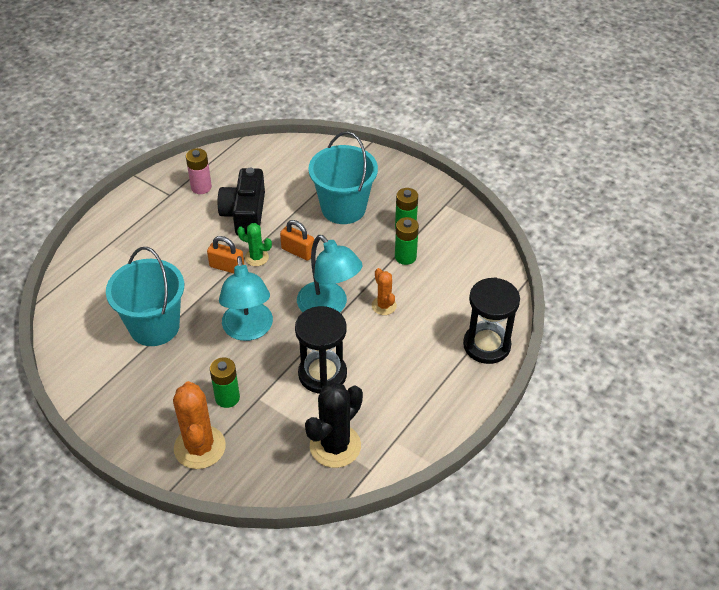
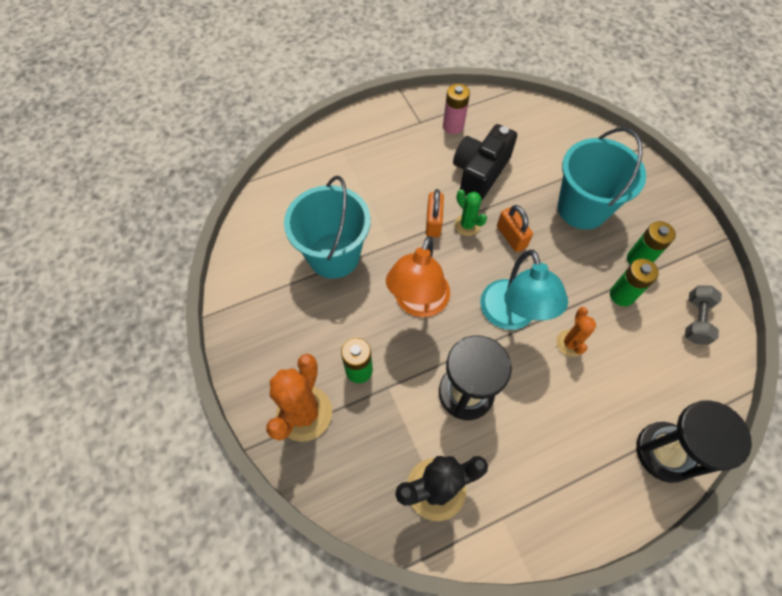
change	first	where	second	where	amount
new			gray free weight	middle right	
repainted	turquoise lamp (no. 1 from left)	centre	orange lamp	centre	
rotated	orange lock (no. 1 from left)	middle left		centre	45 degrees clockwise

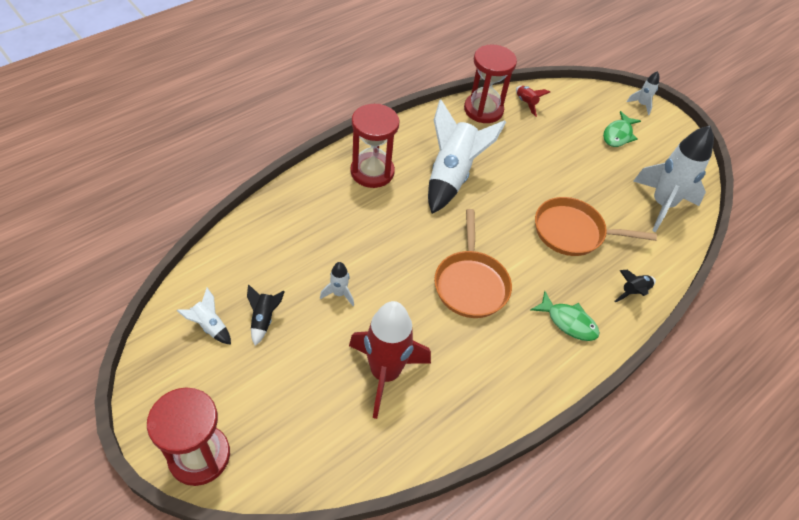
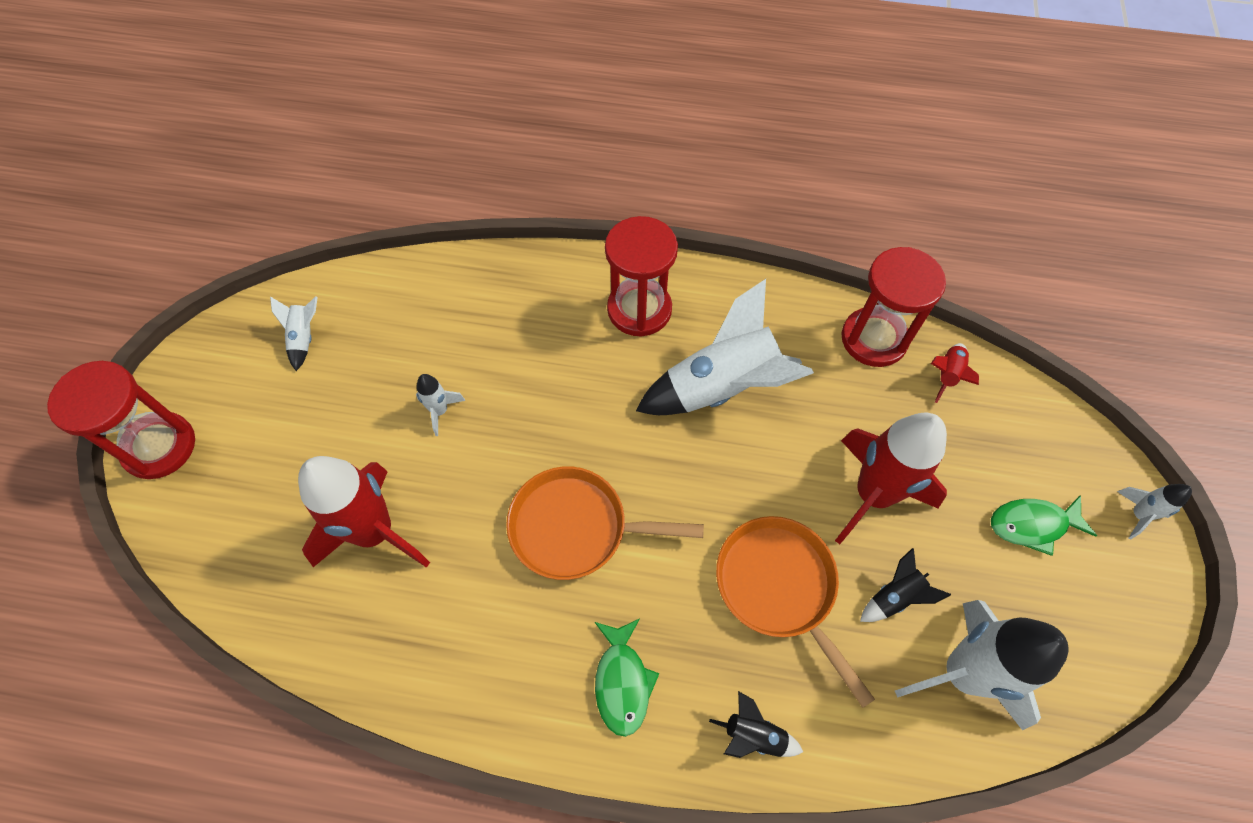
change	first	where	second	where	amount
new			scarlet rocket (no. 2 from left)	middle right	
shifted	black rocket (no. 1 from left in the first image)	middle left	black rocket (no. 2 from left)	bottom right	
rotated	orange skillet (no. 1 from left)	centre		centre	45 degrees clockwise

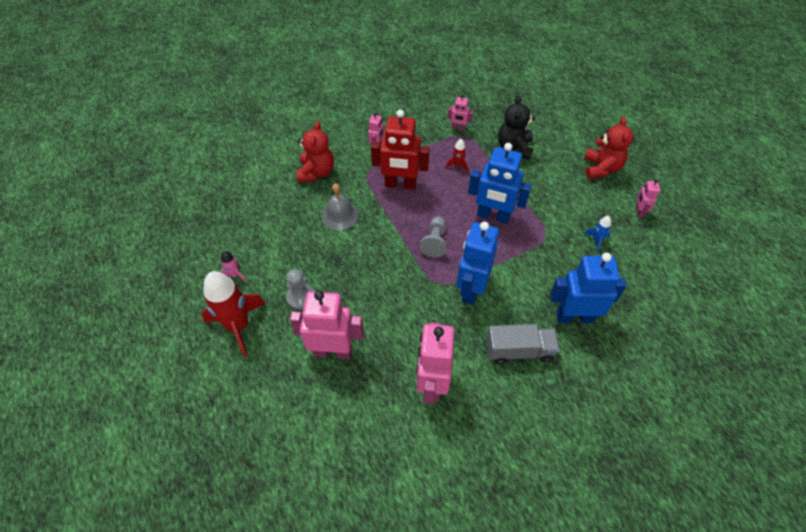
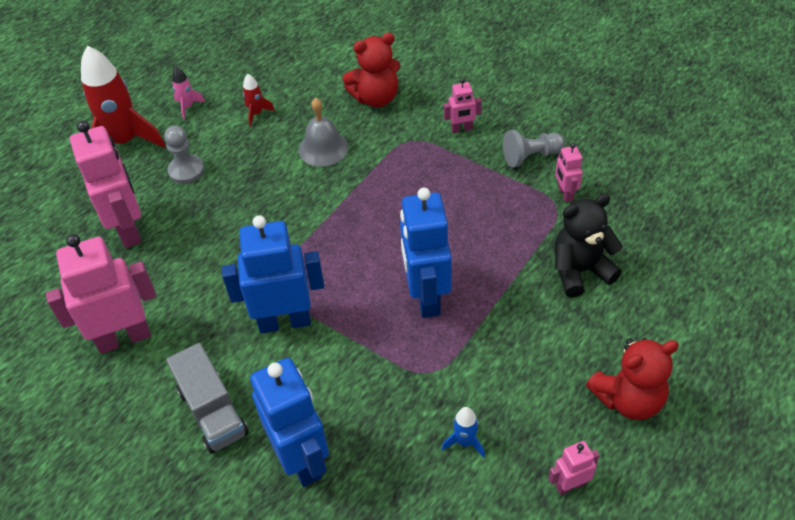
change	first	where	second	where	amount
gone	scarlet robot	top centre			
shifted	gray game pawn (no. 2 from left)	centre		top right	
shifted	scarlet rocket (no. 2 from left)	top centre		top left	

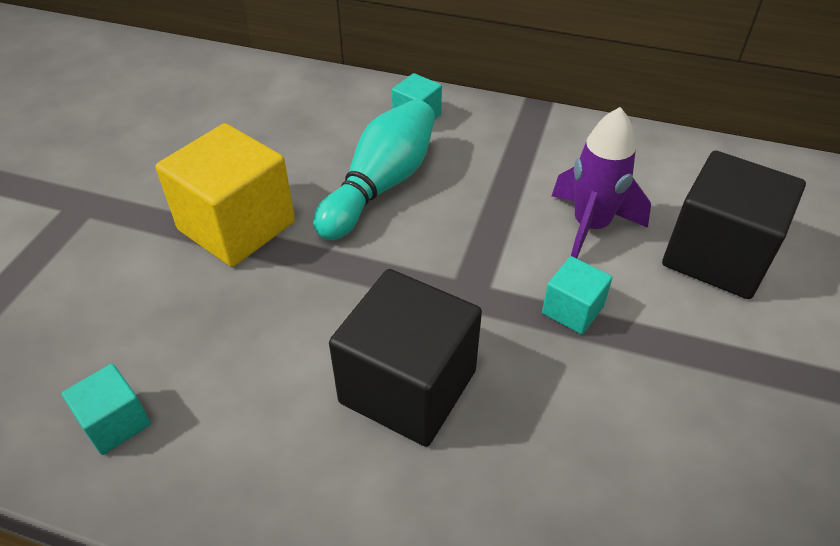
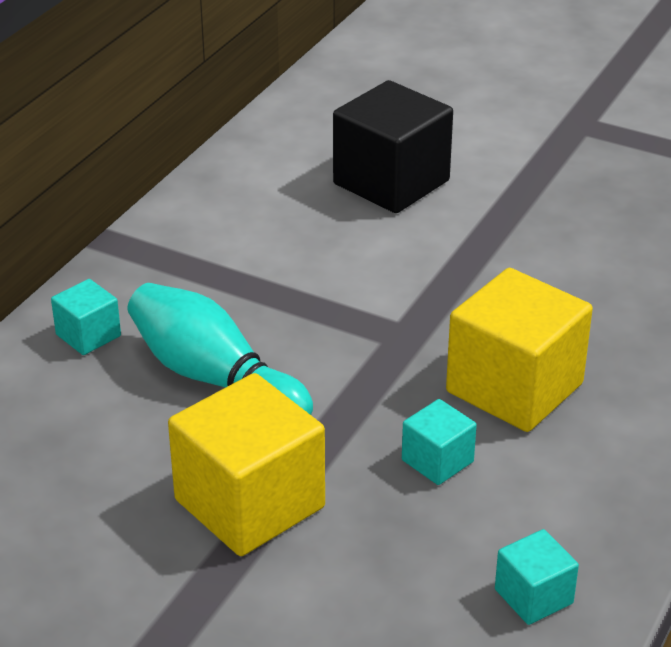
change	first	where	second	where	amount
gone	purple rocket	middle right			
shifted	turquoise block (no. 3 from left in the first image)	middle right	turquoise block (no. 2 from left)	bottom centre	
repainted	black block (no. 1 from left)	centre	golden block (no. 2 from left)	middle right	

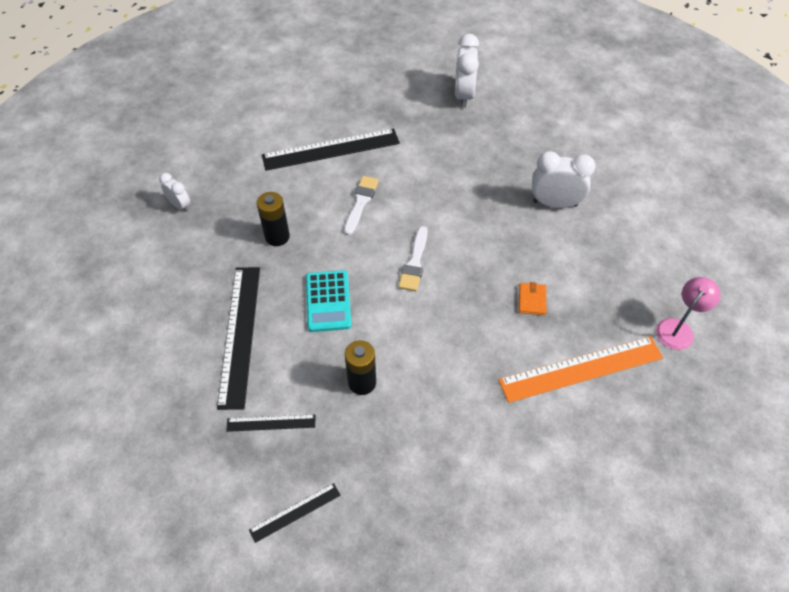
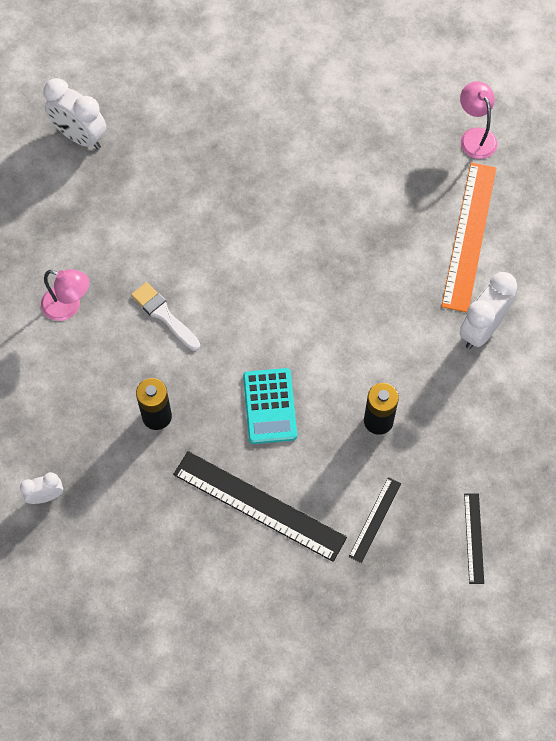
change	first	where	second	where	amount
gone	snow-white brush (no. 2 from left)	centre			
gone	orange billfold	middle right			
shifted	snow-white alarm clock (no. 3 from left)	top right		middle right	
swapped	black ruler (no. 4 from left)	top centre	rose-pink lamp (no. 1 from left)	middle left	
rotated	turquoise pocket calculator	centre		centre	60 degrees clockwise

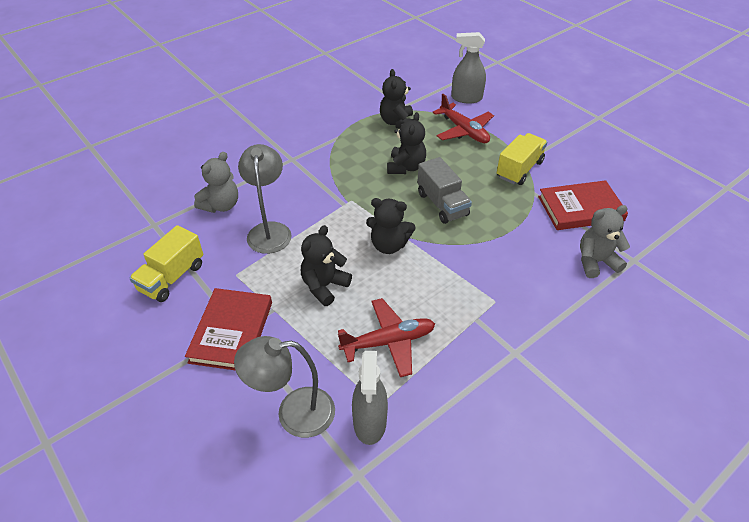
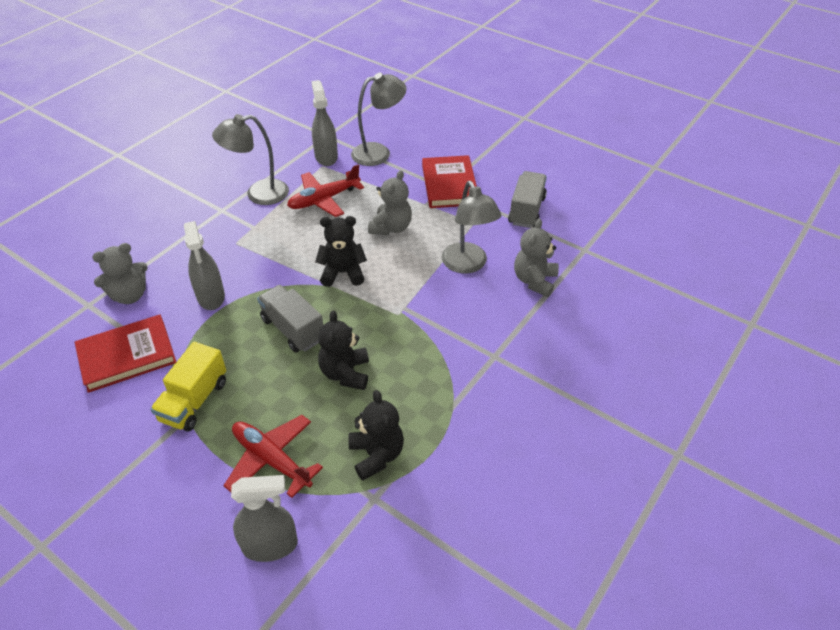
change	first	where	second	where	amount
new			gray spray cleaner (no. 1 from left)	middle left	
new			gray lamp (no. 1 from left)	top left	
repainted	golden toy truck (no. 1 from left)	middle left	gray toy truck (no. 2 from left)	top centre	
repainted	black stuffed bear (no. 1 from left)	centre	gray stuffed bear (no. 2 from left)	top centre	

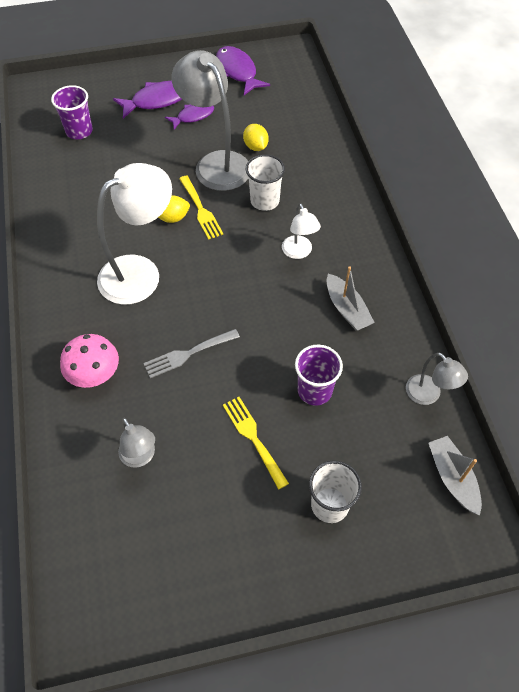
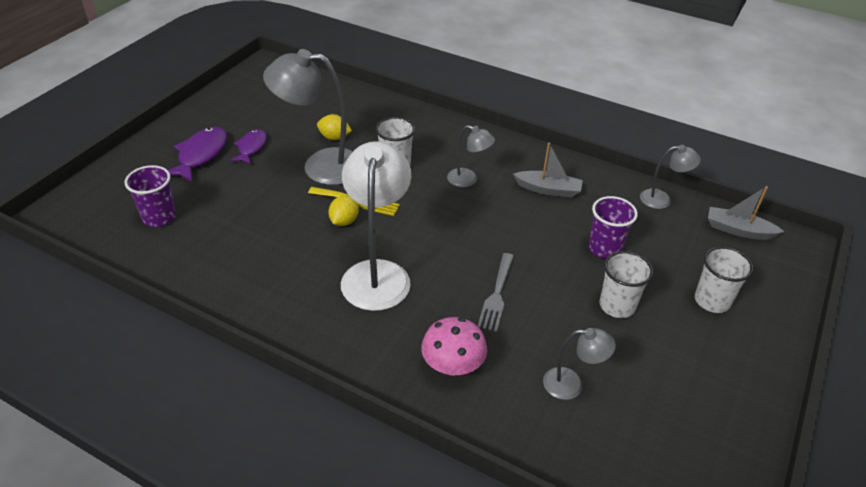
change	first	where	second	where	amount
gone	purple fish (no. 3 from left)	top centre			
swapped	golden fork (no. 2 from left)	centre	snow-white tumbler (no. 2 from left)	middle right	
repainted	snow-white lamp (no. 2 from left)	centre	gray lamp (no. 2 from left)	top centre	

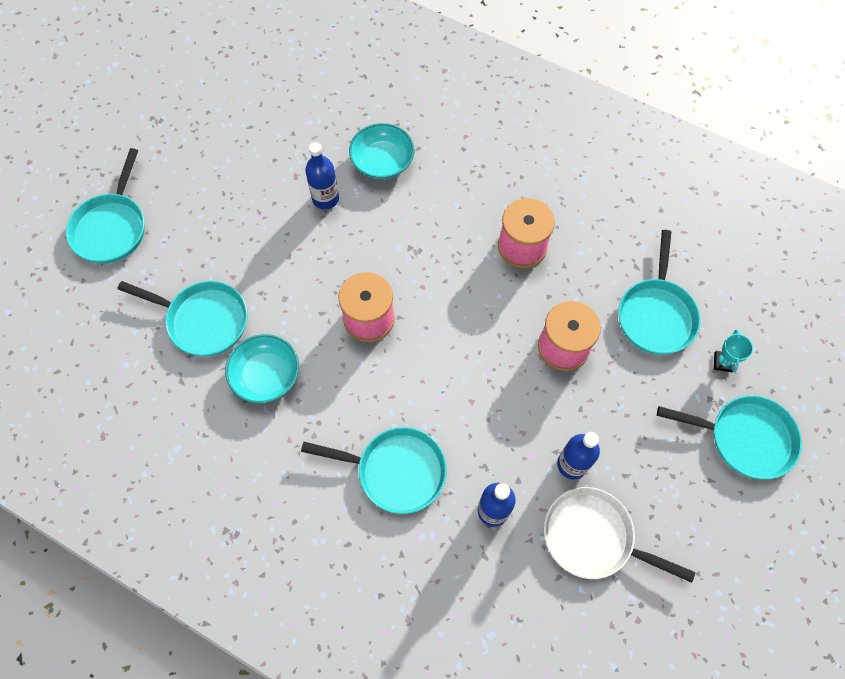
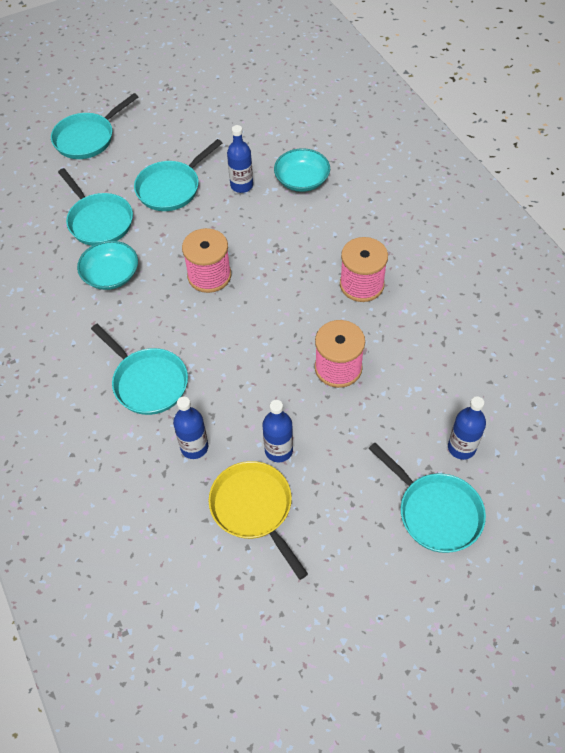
change	first	where	second	where	amount
shifted	turquoise skillet (no. 4 from left)	middle right		top left	
swapped	turquoise award cup	middle right	royal blue drink bottle (no. 4 from left)	middle right	
repainted	snow-white skillet	bottom right	golden skillet	bottom centre	

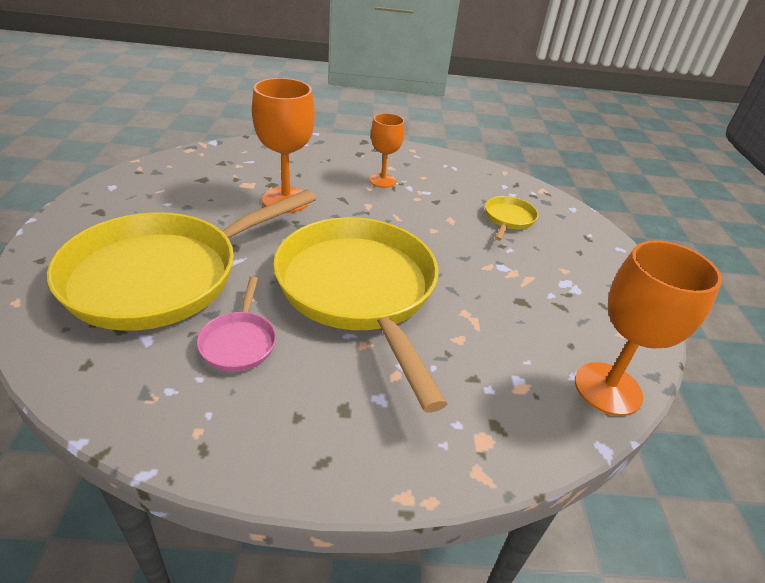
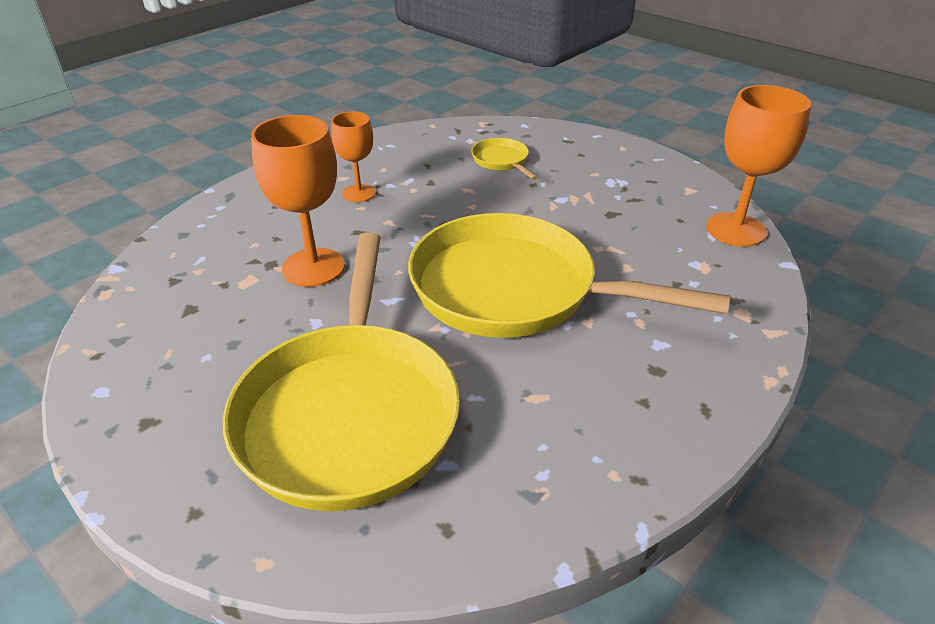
change	first	where	second	where	amount
gone	rose-pink skillet	middle left			

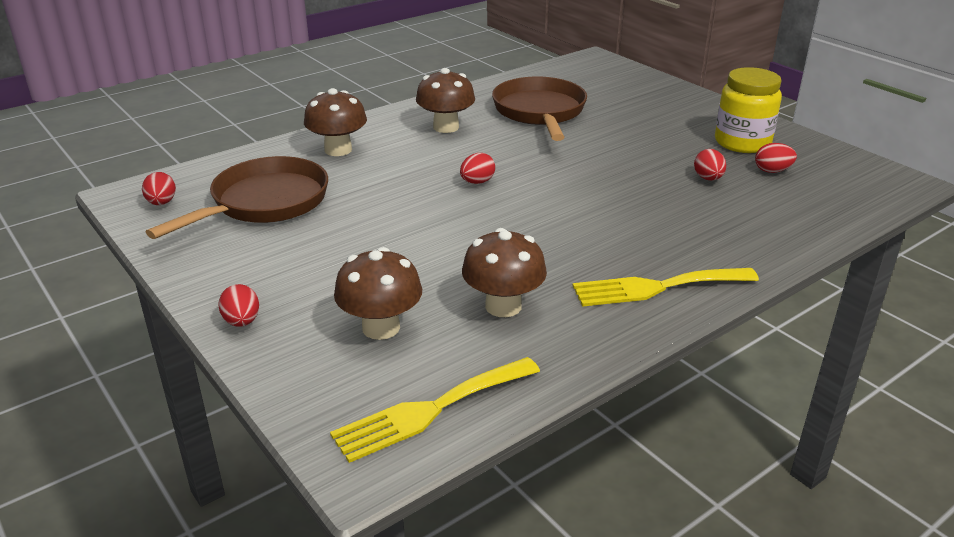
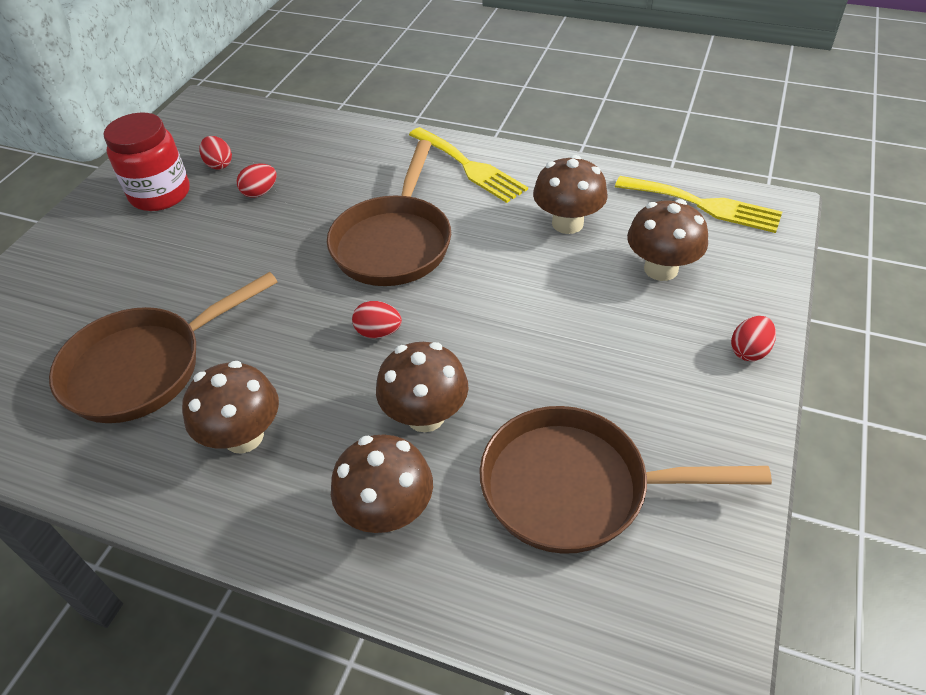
change	first	where	second	where	amount
gone	scarlet egg (no. 1 from left)	middle left			
new			russet skillet (no. 2 from left)	top centre	
new			russet toadstool (no. 3 from left)	centre	
repainted	golden jam jar	top right	scarlet jam jar	top left	

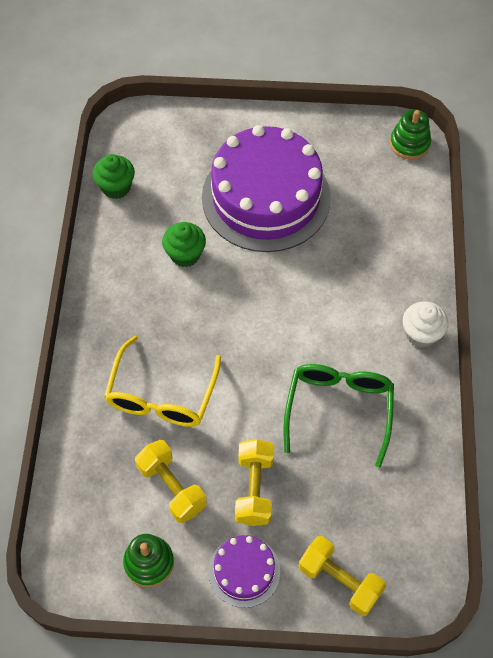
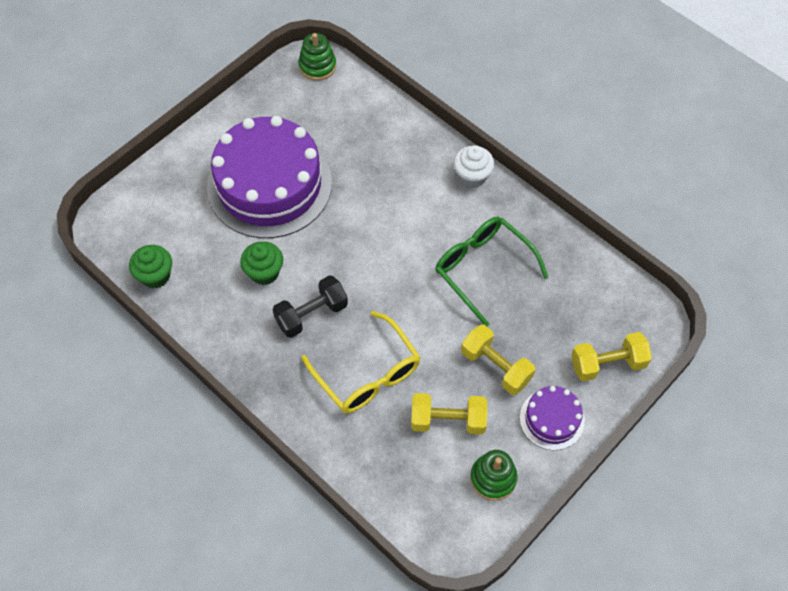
change	first	where	second	where	amount
new			black free weight	centre	

